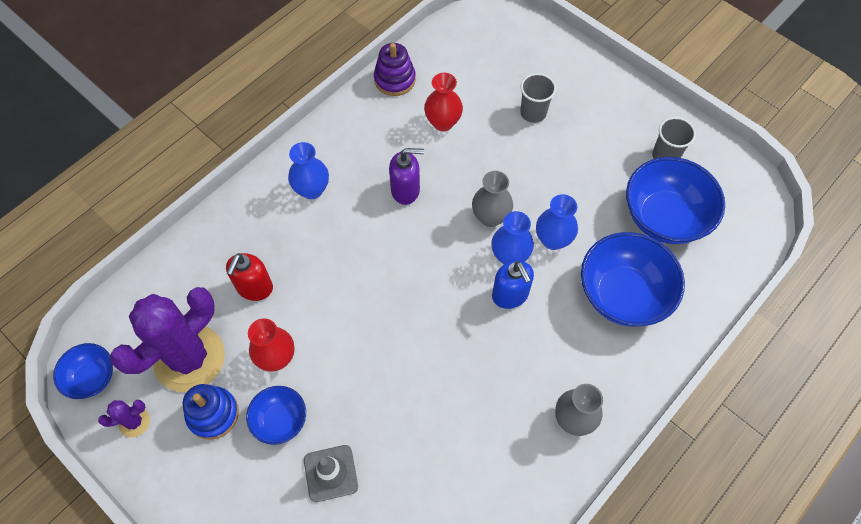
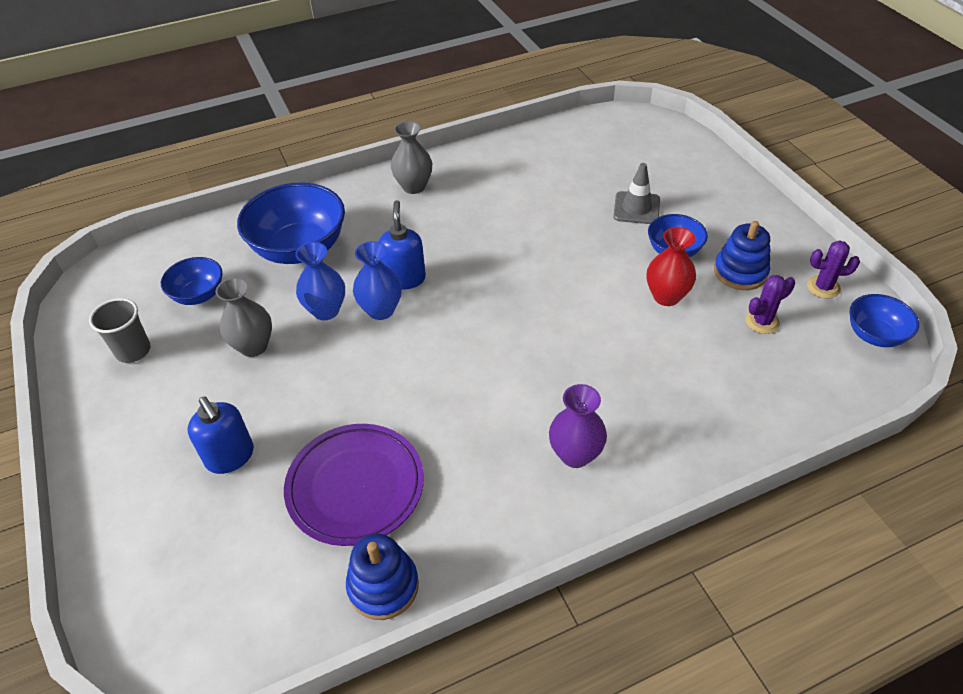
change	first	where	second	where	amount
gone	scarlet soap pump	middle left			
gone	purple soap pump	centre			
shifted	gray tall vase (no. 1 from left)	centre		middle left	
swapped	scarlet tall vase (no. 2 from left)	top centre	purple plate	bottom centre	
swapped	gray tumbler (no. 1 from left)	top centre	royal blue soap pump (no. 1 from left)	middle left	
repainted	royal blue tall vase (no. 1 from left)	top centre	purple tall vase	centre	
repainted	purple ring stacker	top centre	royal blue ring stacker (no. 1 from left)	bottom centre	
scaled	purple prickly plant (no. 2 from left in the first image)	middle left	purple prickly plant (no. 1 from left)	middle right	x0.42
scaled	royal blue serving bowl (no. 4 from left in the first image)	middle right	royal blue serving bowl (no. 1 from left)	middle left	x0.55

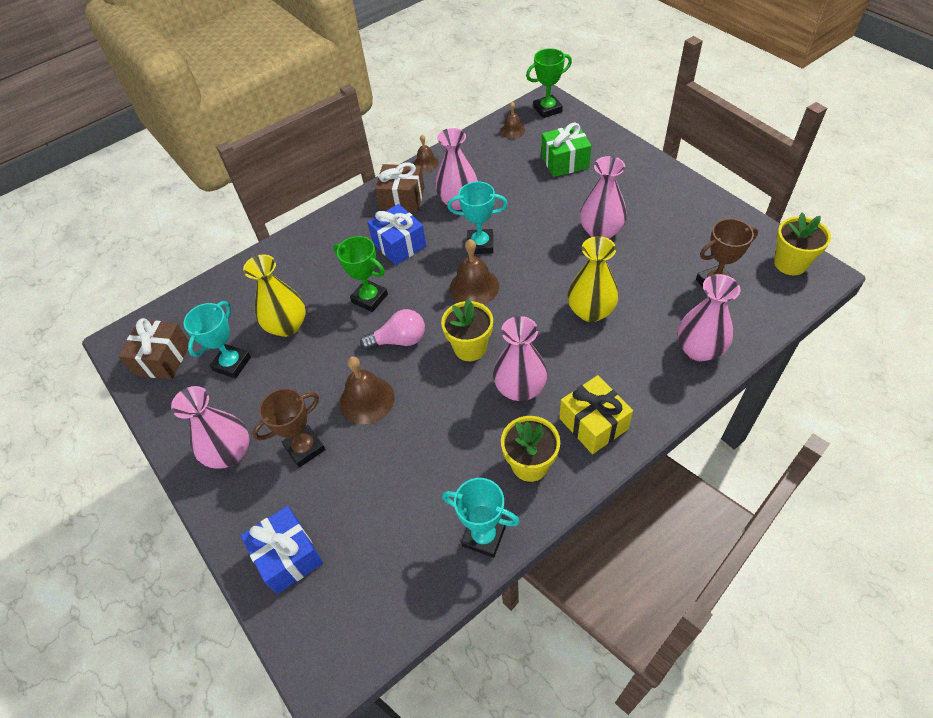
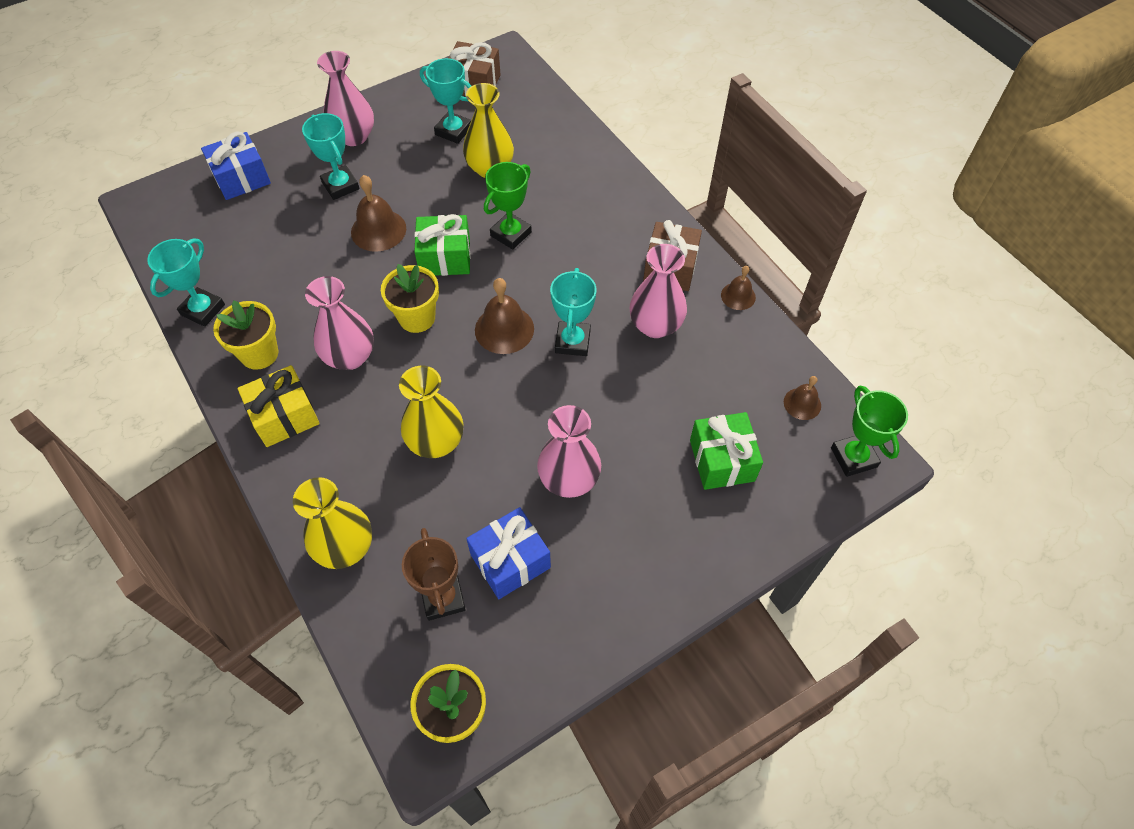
change	first	where	second	where	amount
shifted	royal blue wrapped gift (no. 2 from left)	top centre		bottom centre	
swapped	rose-pink light bulb	centre	leaf-green wrapped gift (no. 1 from left)	top centre	
repainted	russet award cup (no. 1 from left)	middle left	turquoise award cup (no. 2 from left)	top left	
repainted	rose-pink tall vase (no. 5 from left)	middle right	golden tall vase (no. 1 from left)	middle left	

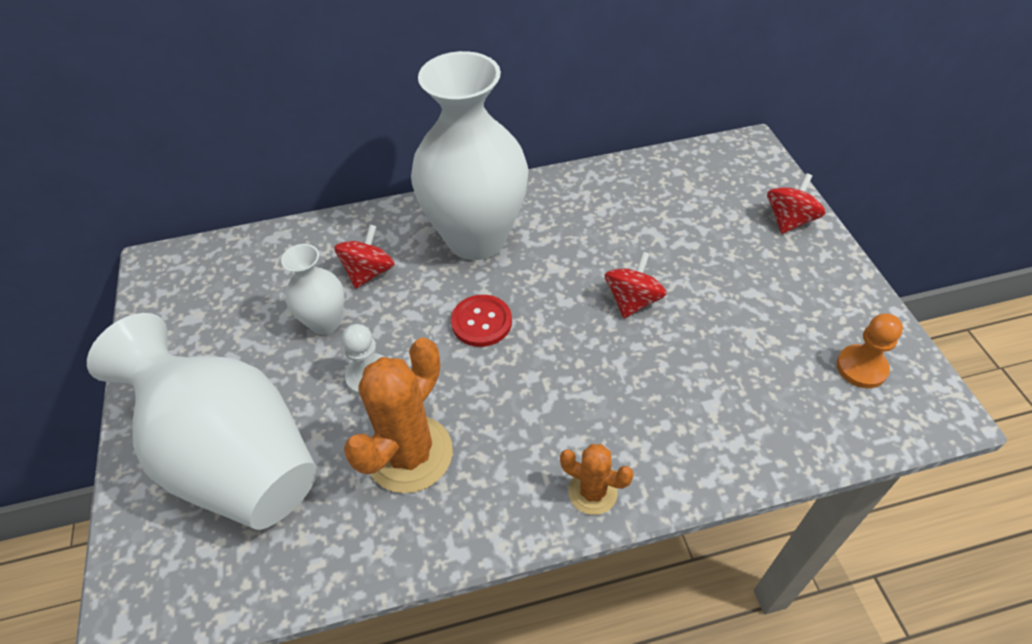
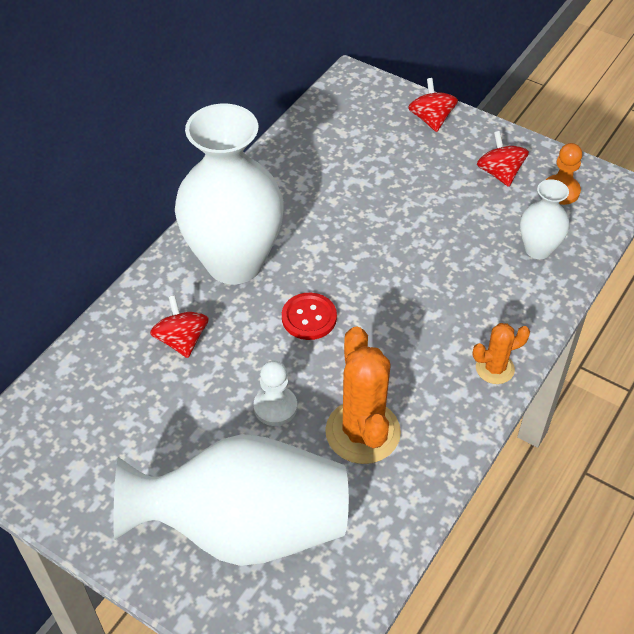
change	first	where	second	where	amount
shifted	snow-white tall vase (no. 2 from left in the first image)	middle left	snow-white tall vase (no. 3 from left)	middle right	
shifted	scarlet toy top (no. 2 from left in the first image)	centre	scarlet toy top (no. 3 from left)	top right	

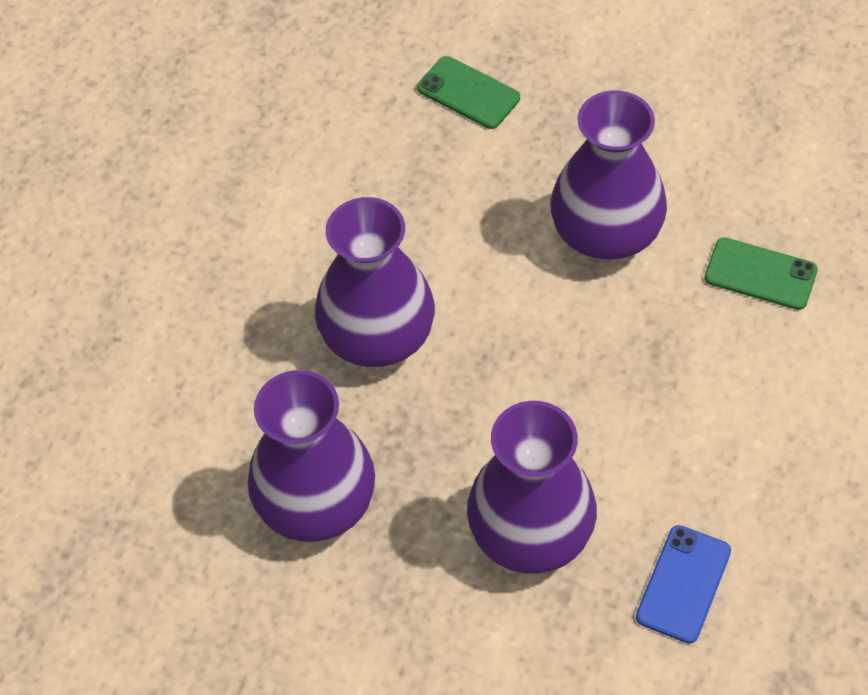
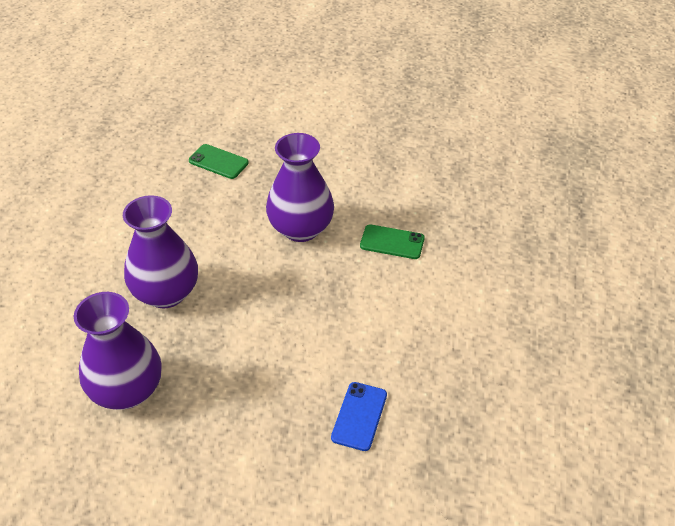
change	first	where	second	where	amount
gone	purple tall vase (no. 3 from left)	bottom centre			

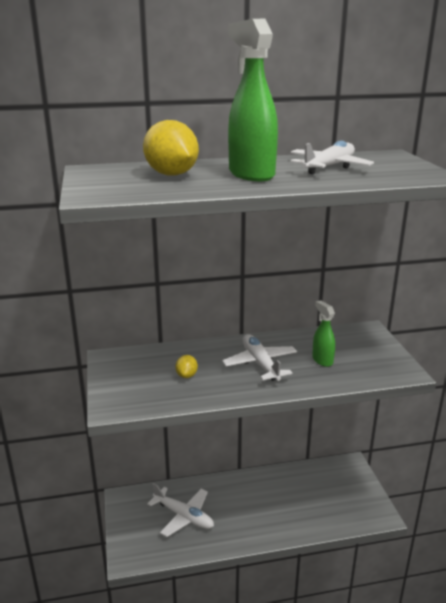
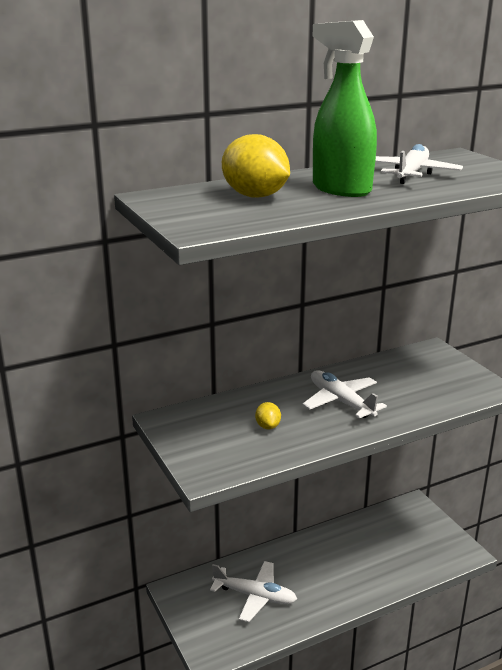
change	first	where	second	where	amount
gone	leaf-green spray cleaner (no. 2 from left)	middle right			

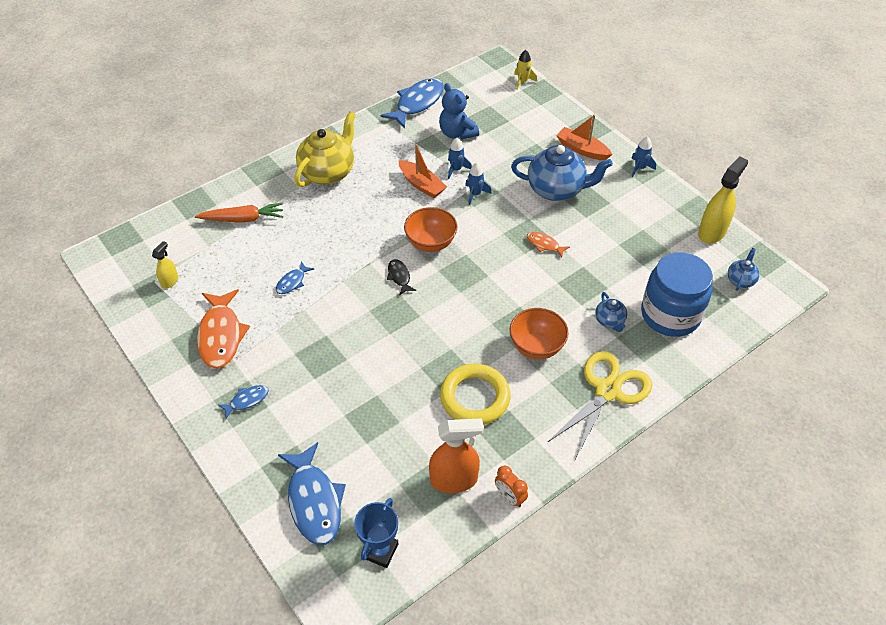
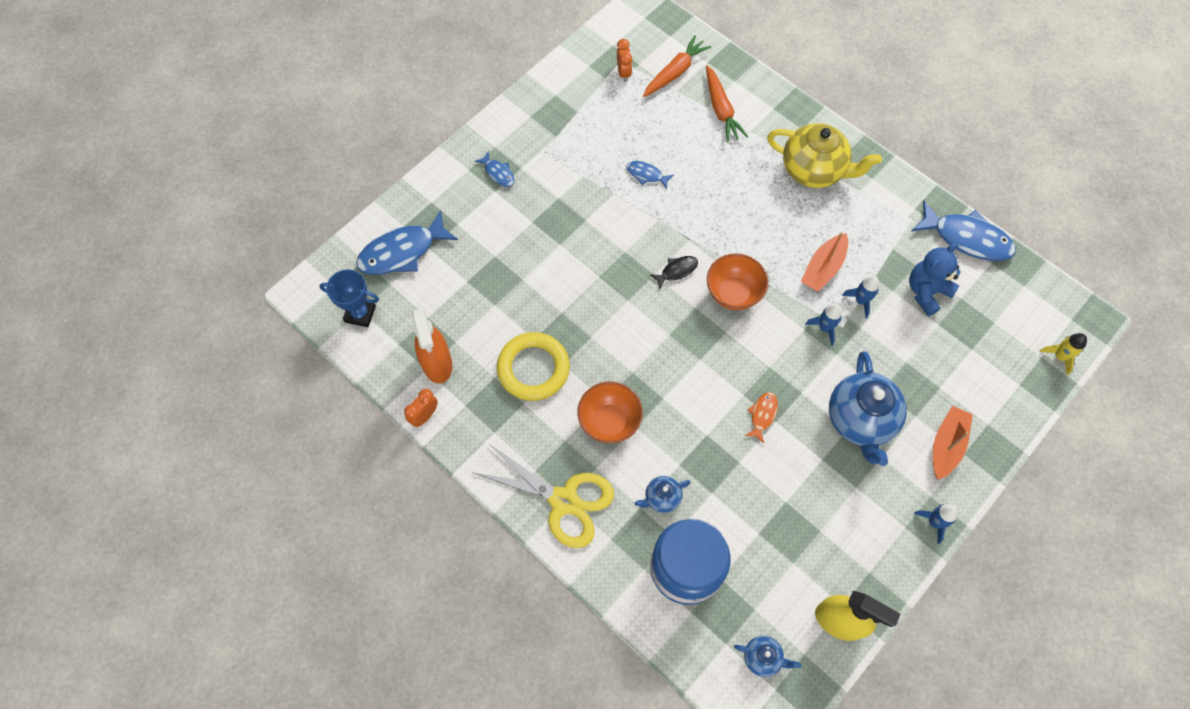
change	first	where	second	where	amount
gone	orange fish (no. 1 from left)	middle left			
new			orange toy carrot (no. 1 from left)	top centre	
swapped	golden spray cleaner (no. 1 from left)	middle left	orange alarm clock (no. 2 from left)	top centre	

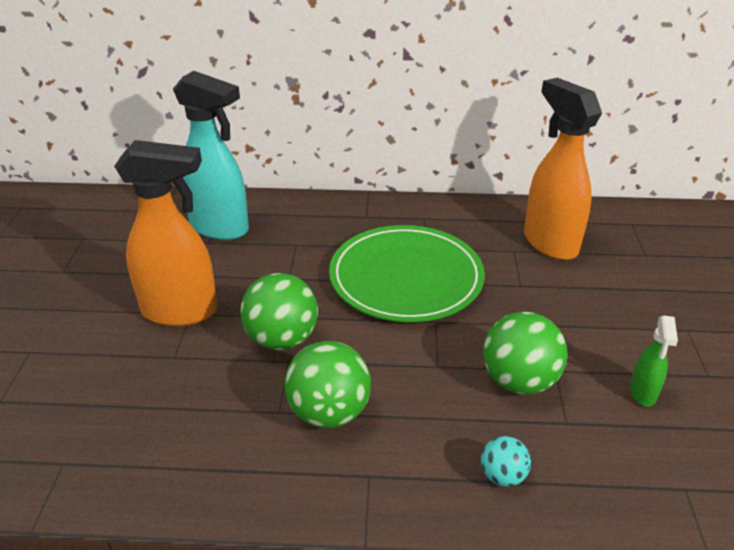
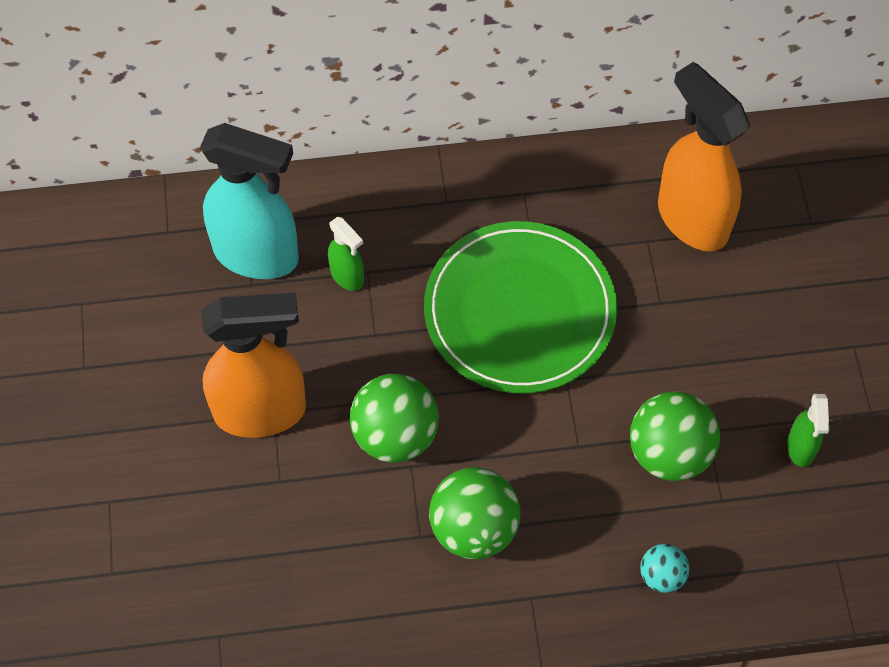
change	first	where	second	where	amount
new			leaf-green spray cleaner (no. 1 from left)	centre	

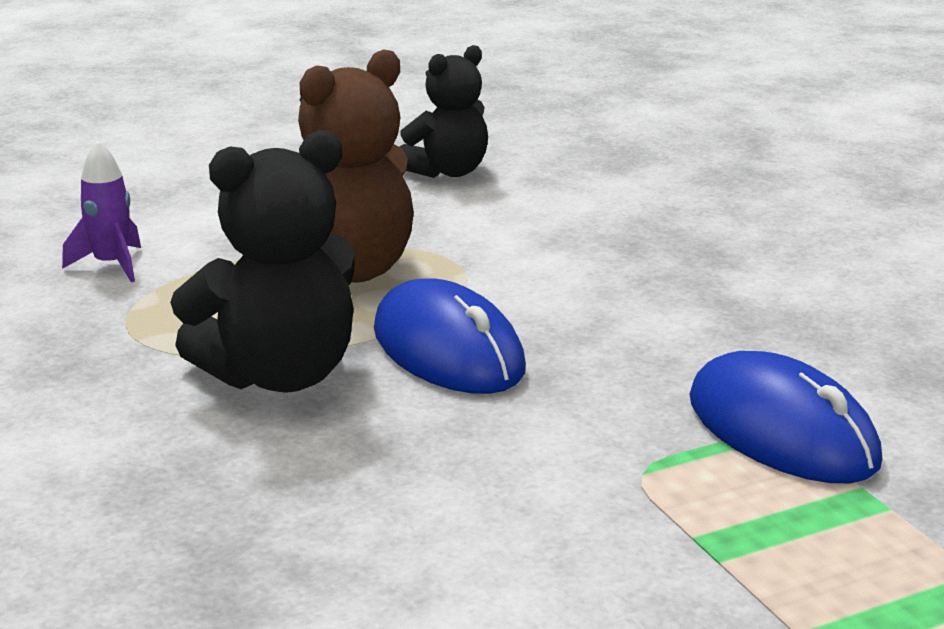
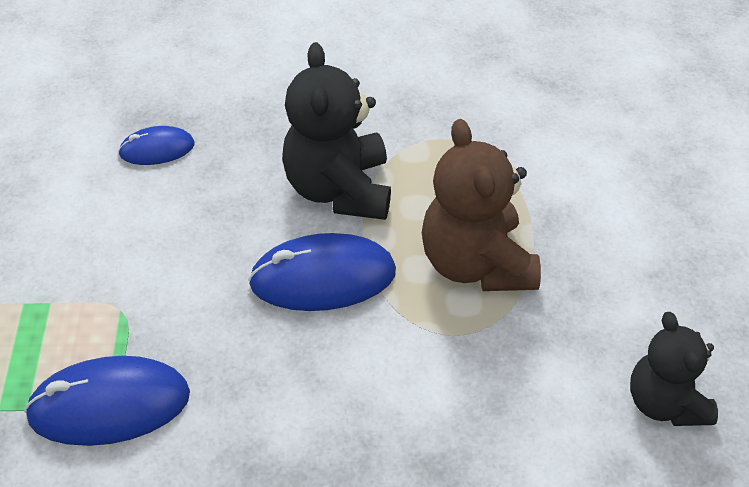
change	first	where	second	where	amount
gone	purple rocket	middle left			
new			royal blue mouse (no. 2 from left)	top left	

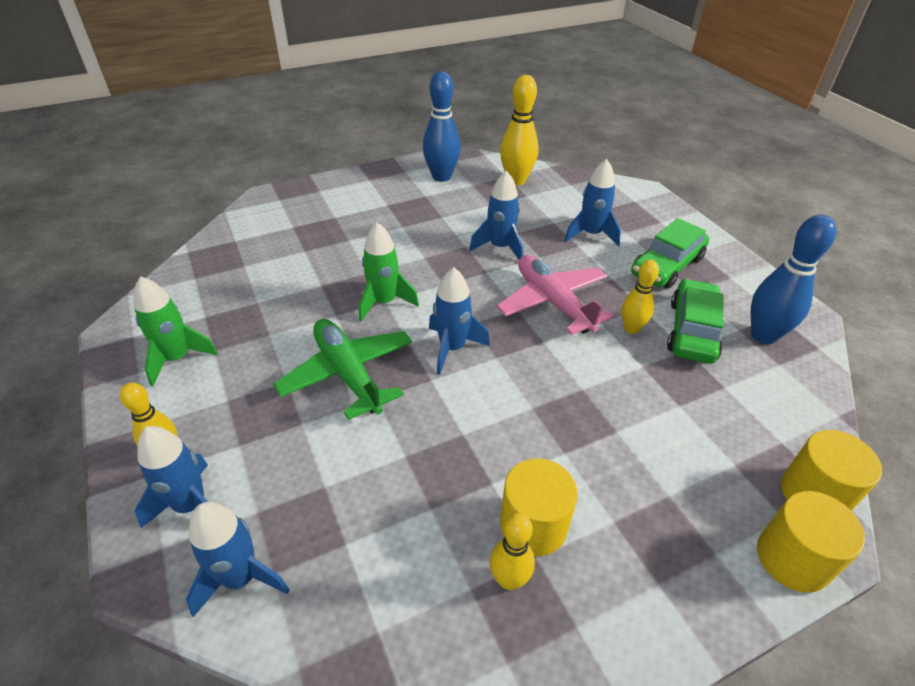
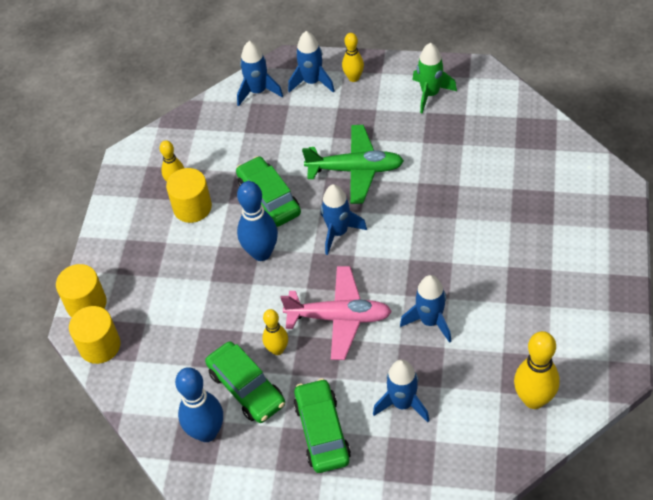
change	first	where	second	where	amount
gone	leaf-green rocket (no. 2 from left)	centre			
new			leaf-green toy car (no. 2 from left)	centre	
shifted	royal blue tenpin (no. 1 from left in the first image)	top centre	royal blue tenpin (no. 2 from left)	centre	

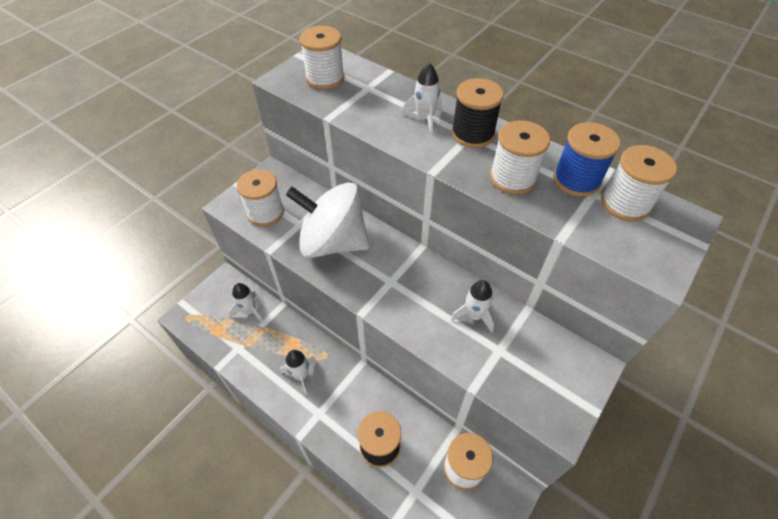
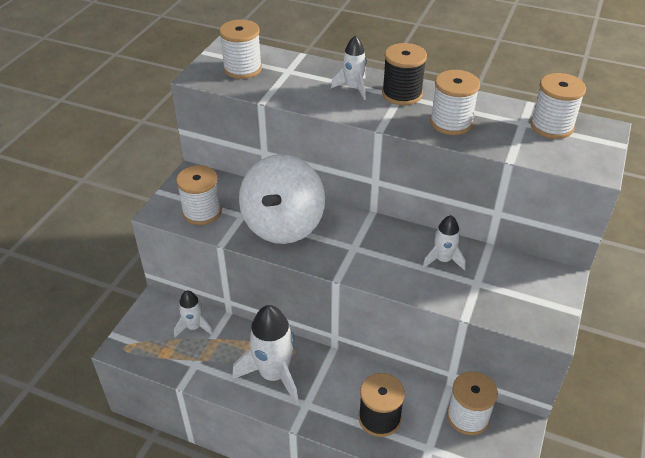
change	first	where	second	where	amount
gone	royal blue bobbin	top right			
rotated	snow-white toy top	centre		centre	75 degrees counterclockwise
scaled	snow-white rocket (no. 2 from left)	bottom centre		bottom centre	x1.82

